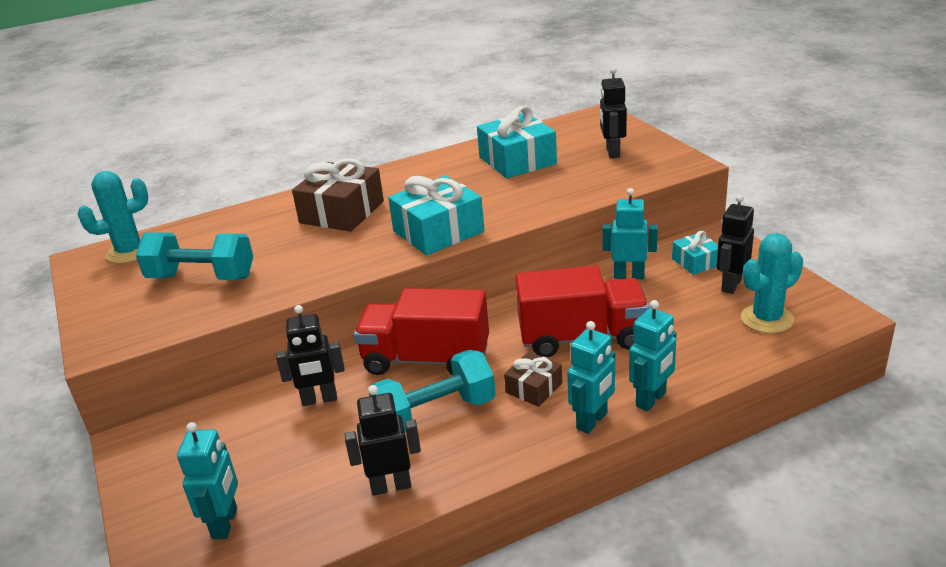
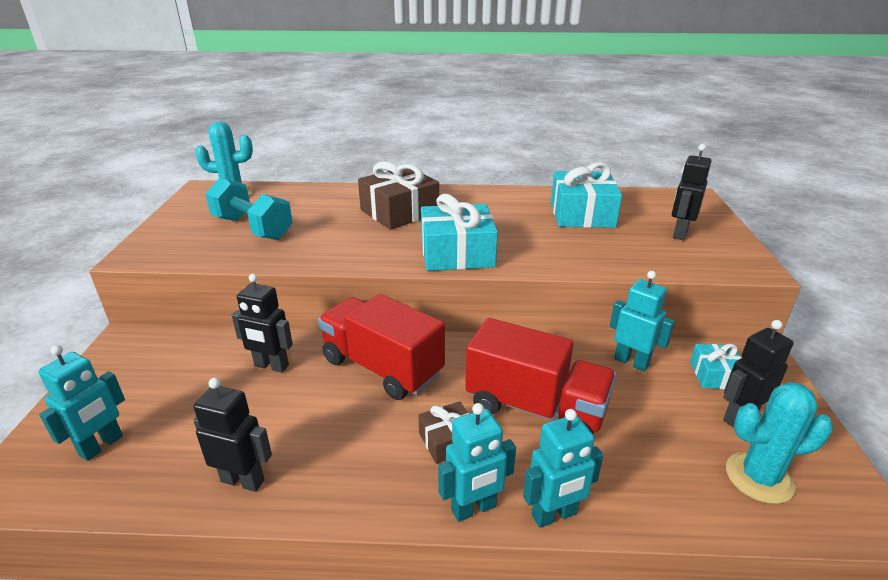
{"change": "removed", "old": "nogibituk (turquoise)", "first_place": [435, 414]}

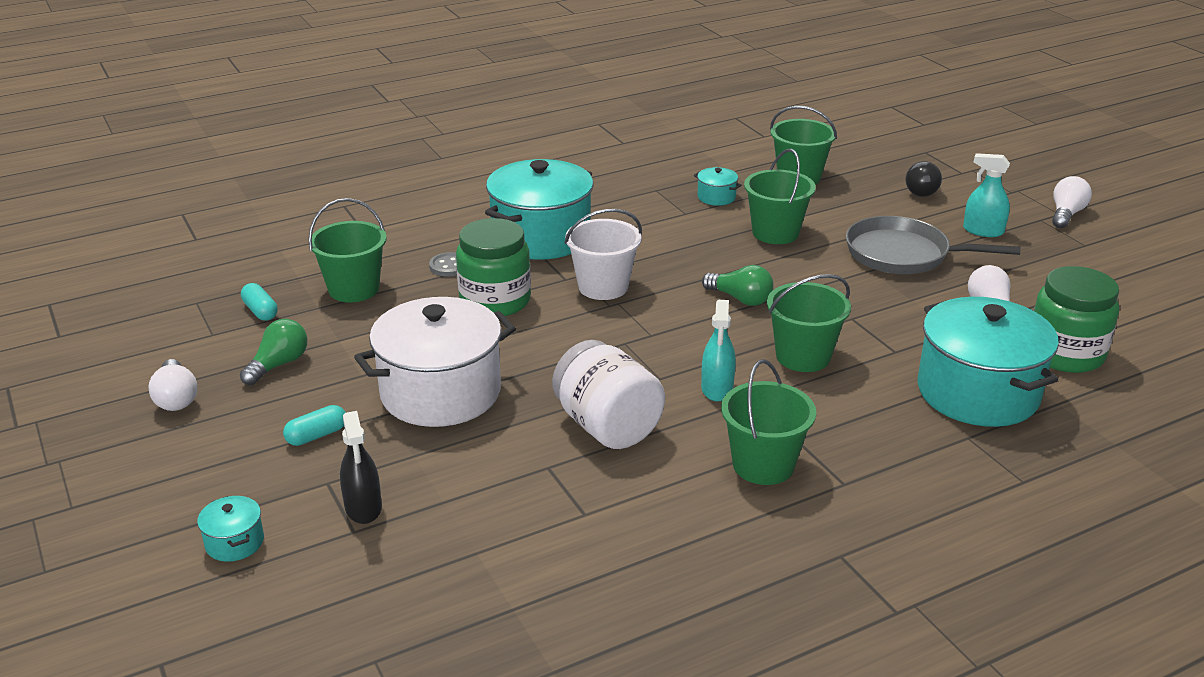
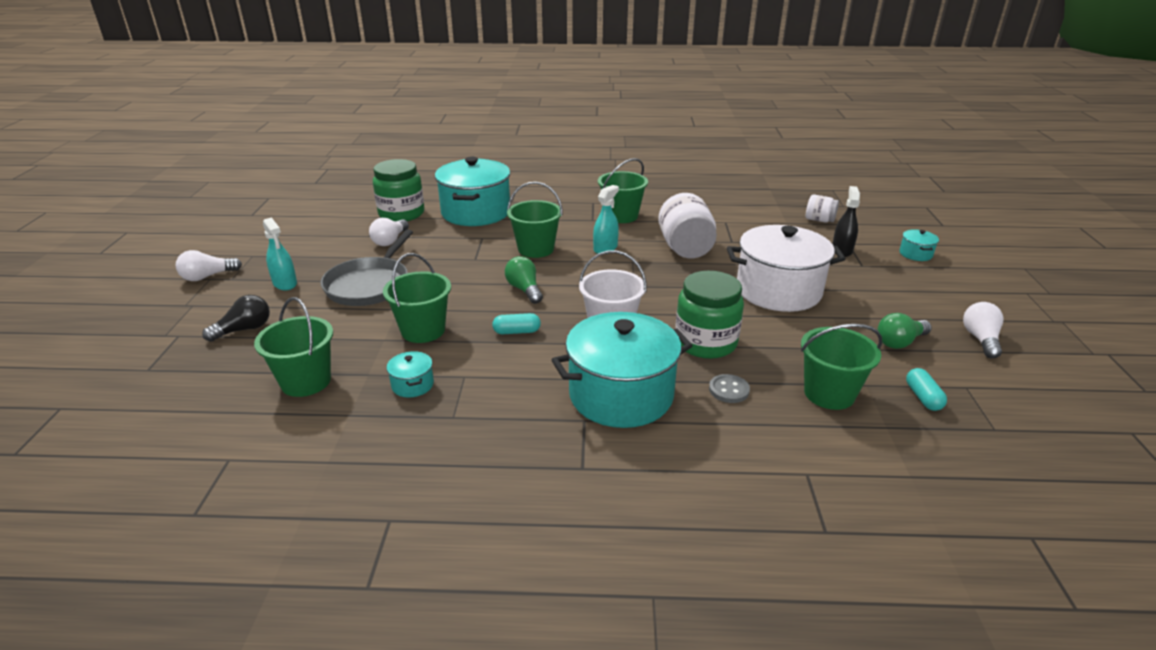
{"change": "turned", "old": "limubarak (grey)", "first_place": [903, 254], "second_place": [369, 285], "degrees": 60}
{"change": "moved", "old": "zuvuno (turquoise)", "first_place": [316, 435], "second_place": [517, 332]}
{"change": "added", "new": "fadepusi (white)", "second_place": [819, 220]}

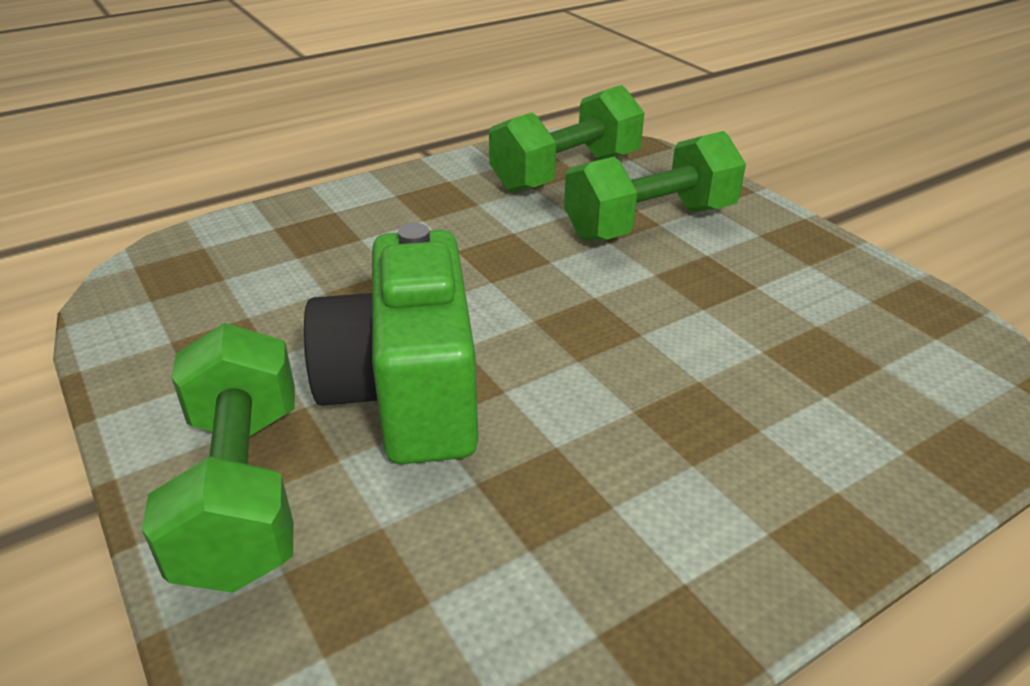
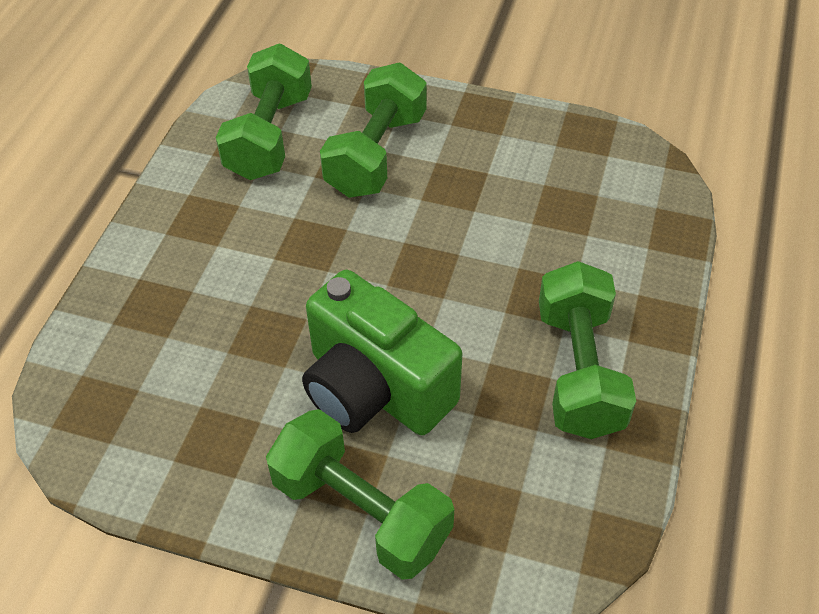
{"change": "added", "new": "nogibituk (green)", "second_place": [579, 371]}

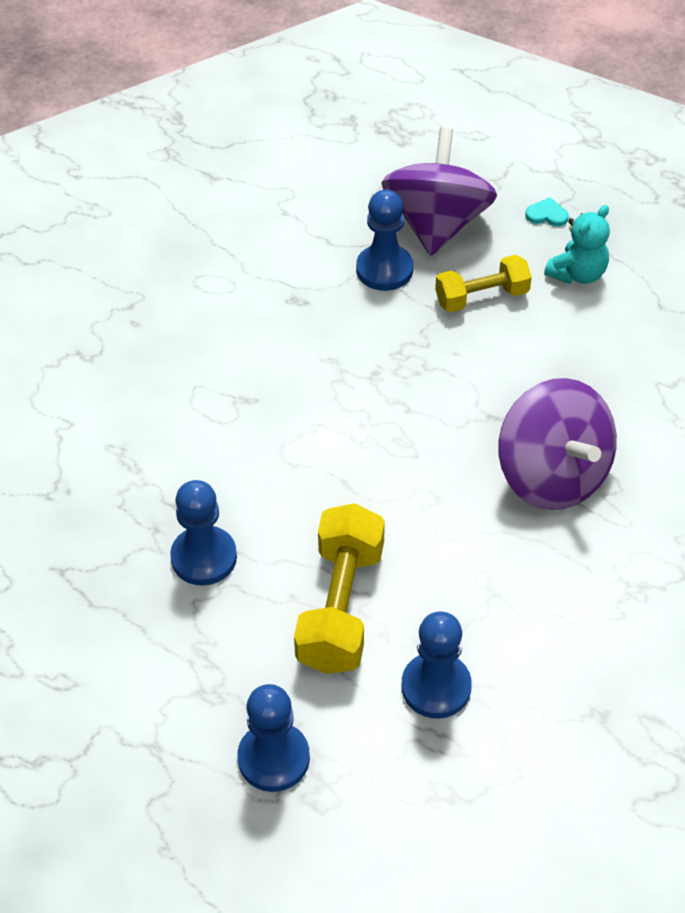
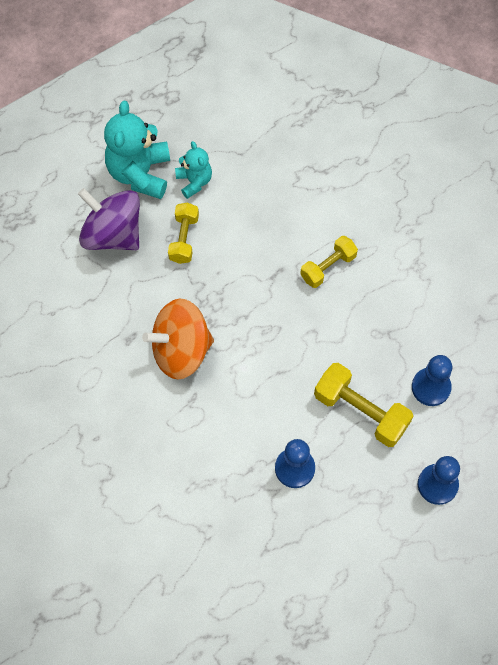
{"change": "replaced", "old": "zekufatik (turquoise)", "new": "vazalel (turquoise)", "first_place": [547, 215], "second_place": [140, 173]}
{"change": "added", "new": "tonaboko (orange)", "second_place": [181, 350]}
{"change": "replaced", "old": "tonaboko (purple)", "new": "nogibituk (yellow)", "first_place": [552, 475], "second_place": [328, 267]}
{"change": "removed", "old": "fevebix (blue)", "first_place": [384, 269]}

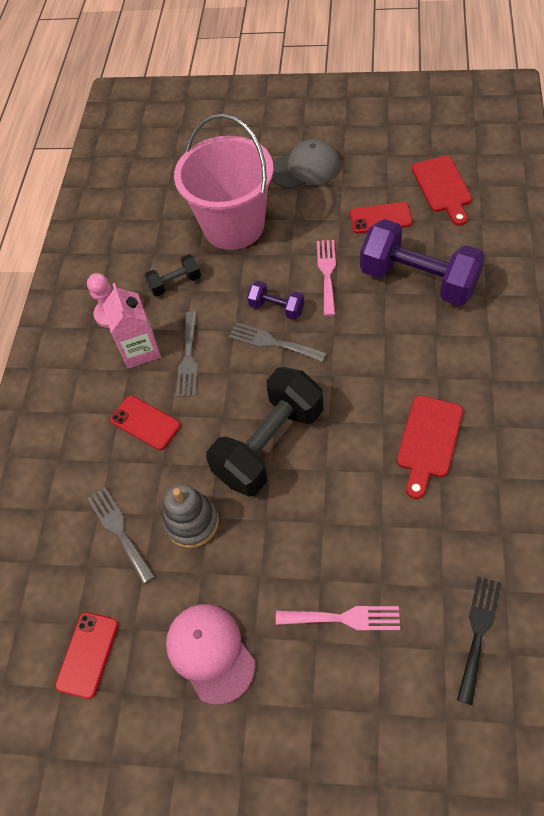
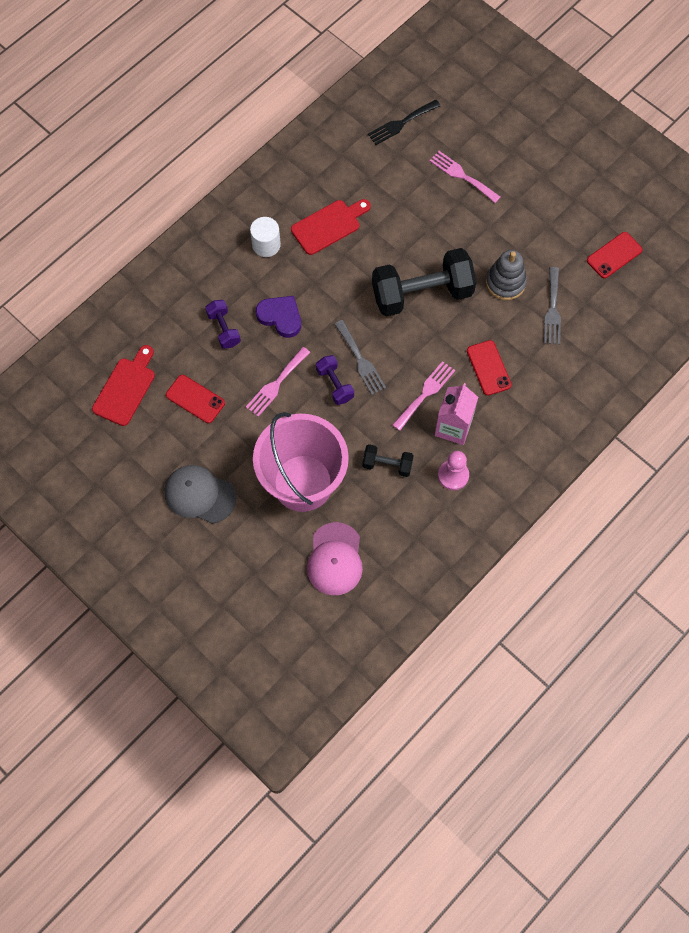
{"change": "resized", "old": "nogibituk (purple)", "first_place": [418, 280], "second_place": [224, 329], "factor": 0.48}
{"change": "added", "new": "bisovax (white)", "second_place": [266, 245]}
{"change": "added", "new": "zekufatik (purple)", "second_place": [280, 317]}
{"change": "moved", "old": "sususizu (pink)", "first_place": [210, 652], "second_place": [335, 559]}
{"change": "recoloured", "old": "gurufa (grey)", "new": "gurufa (pink)", "first_place": [188, 358], "second_place": [425, 393]}

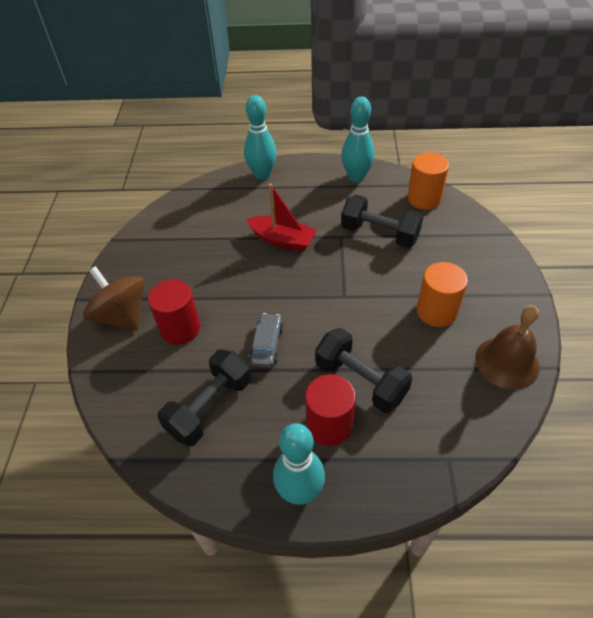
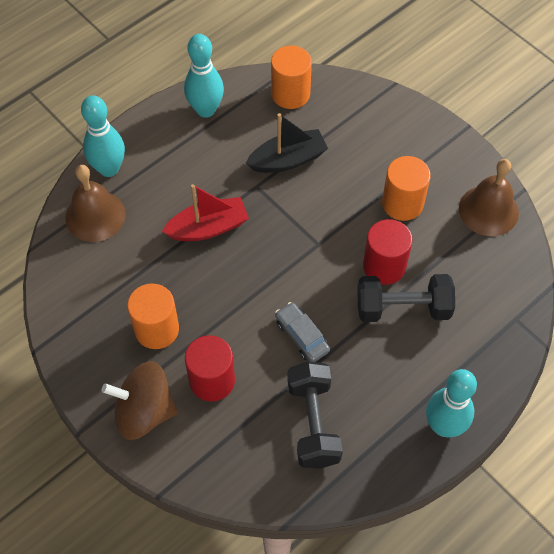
{"change": "added", "new": "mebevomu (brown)", "second_place": [95, 216]}
{"change": "added", "new": "bisovax (orange)", "second_place": [156, 329]}
{"change": "replaced", "old": "nogibituk (black)", "new": "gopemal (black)", "first_place": [379, 234], "second_place": [288, 159]}
{"change": "moved", "old": "bisovax (red)", "first_place": [329, 425], "second_place": [384, 266]}

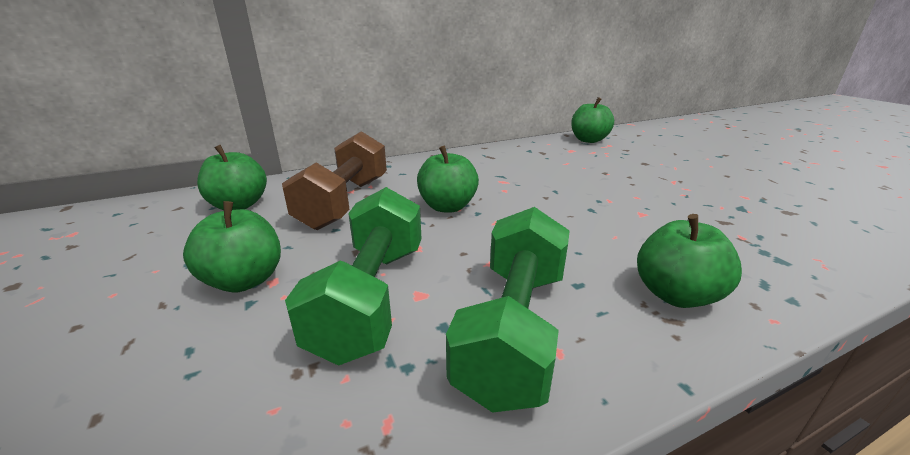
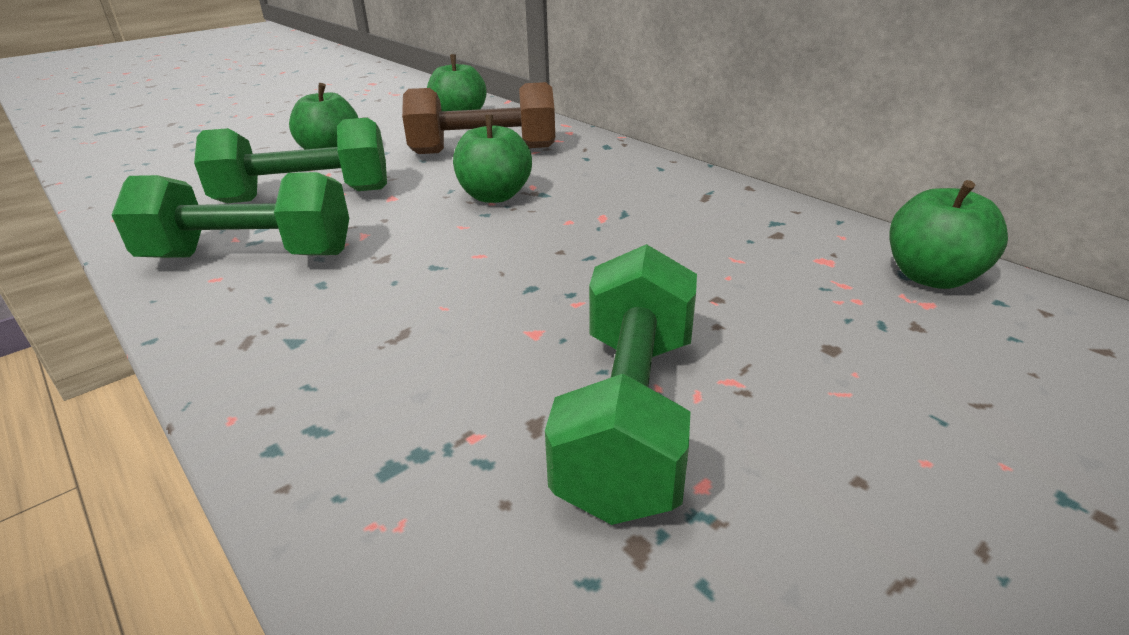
{"change": "added", "new": "nogibituk (green)", "second_place": [629, 416]}
{"change": "removed", "old": "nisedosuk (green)", "first_place": [676, 295]}

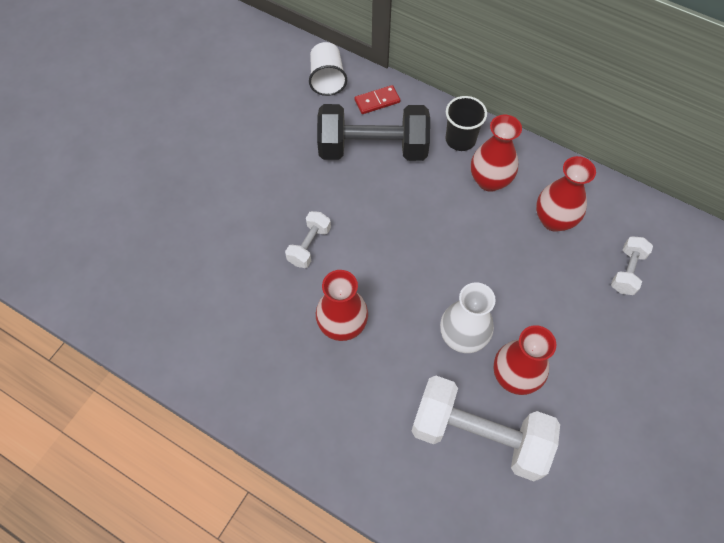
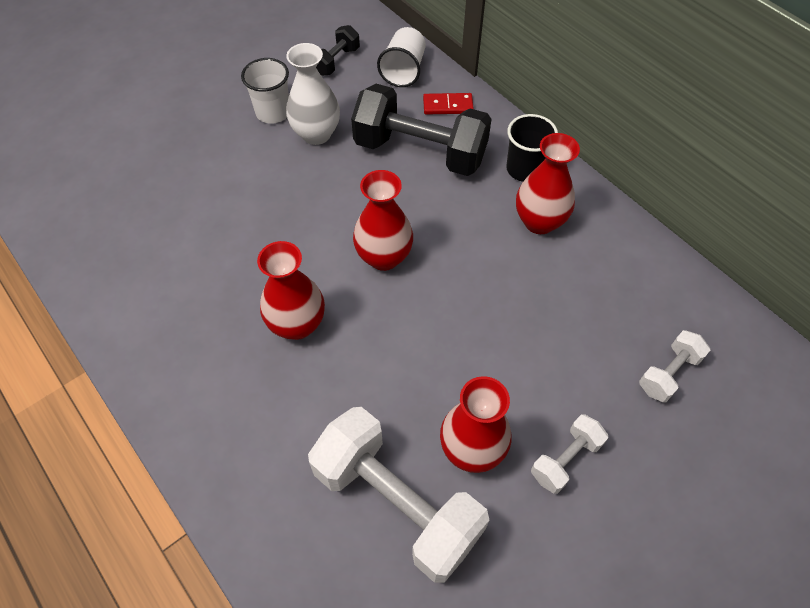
{"change": "added", "new": "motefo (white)", "second_place": [273, 112]}
{"change": "moved", "old": "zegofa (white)", "first_place": [462, 337], "second_place": [316, 134]}
{"change": "added", "new": "nogibituk (black)", "second_place": [336, 61]}
{"change": "moved", "old": "zegofa (red)", "first_place": [554, 220], "second_place": [384, 257]}
{"change": "moved", "old": "nogibituk (white)", "first_place": [309, 245], "second_place": [565, 459]}

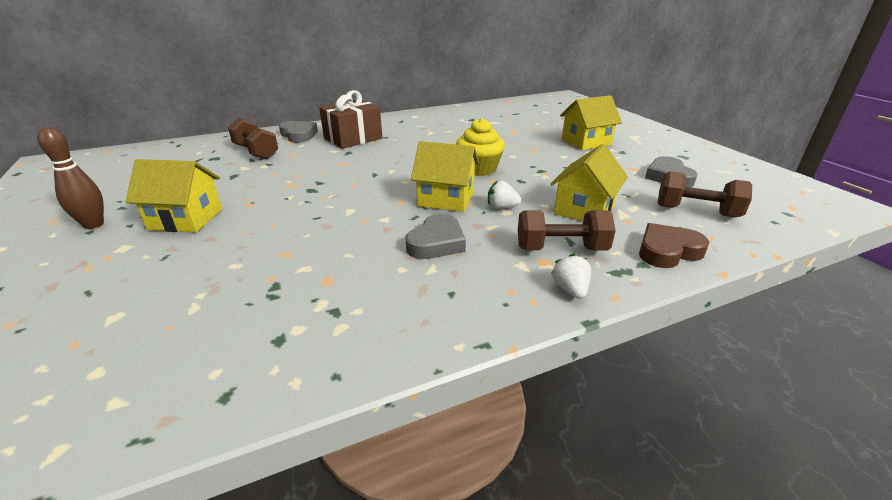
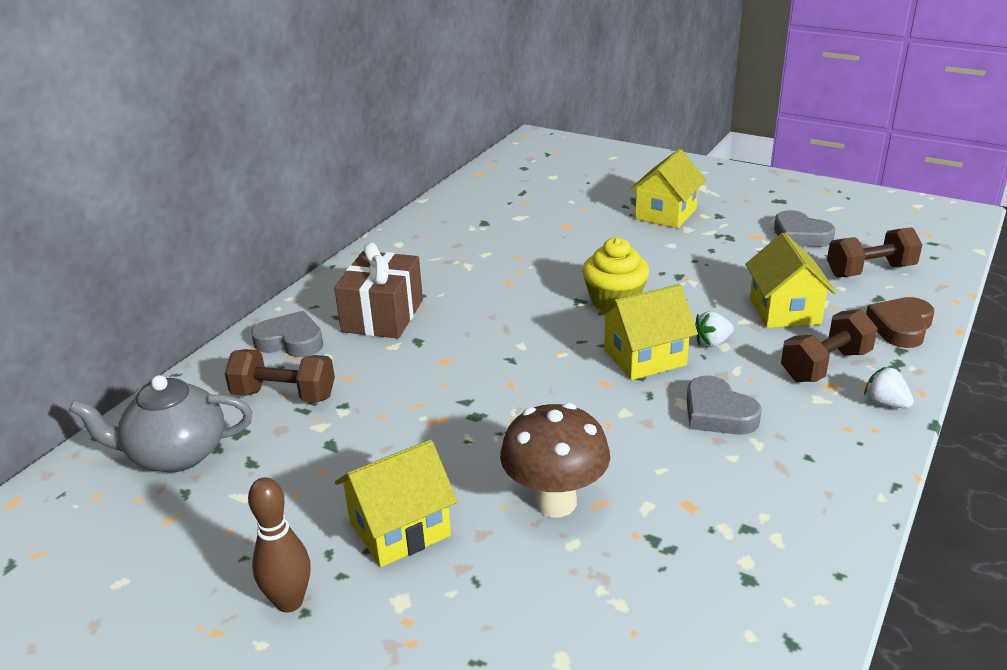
{"change": "added", "new": "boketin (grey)", "second_place": [176, 454]}
{"change": "added", "new": "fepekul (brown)", "second_place": [555, 502]}
{"change": "turned", "old": "zekufatik (grey)", "first_place": [437, 242], "second_place": [718, 413], "degrees": 150}

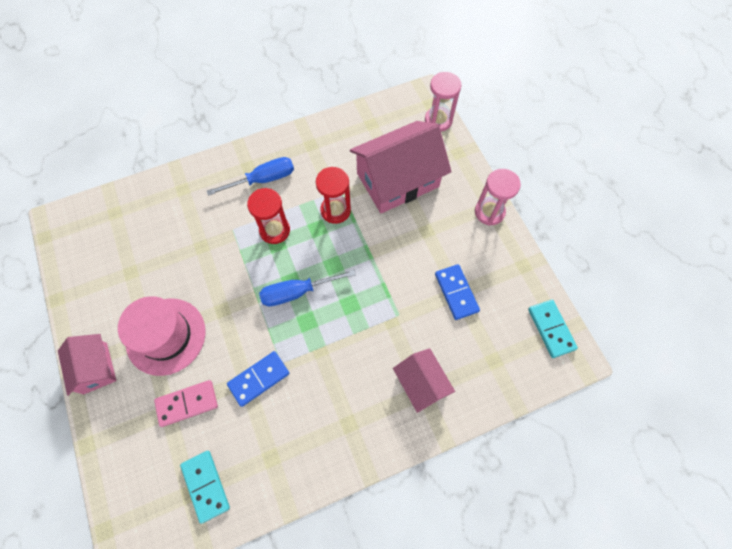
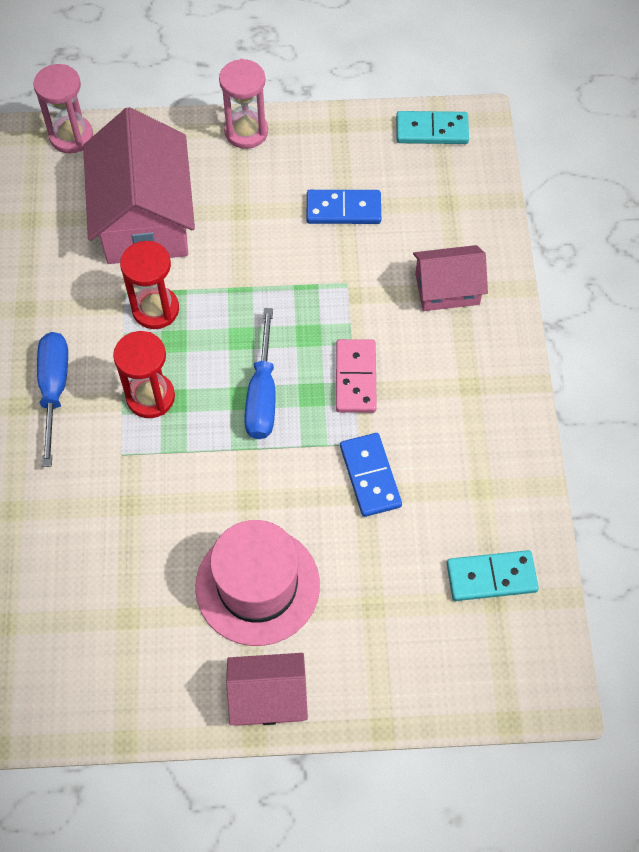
{"change": "moved", "old": "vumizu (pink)", "first_place": [187, 403], "second_place": [355, 378]}

